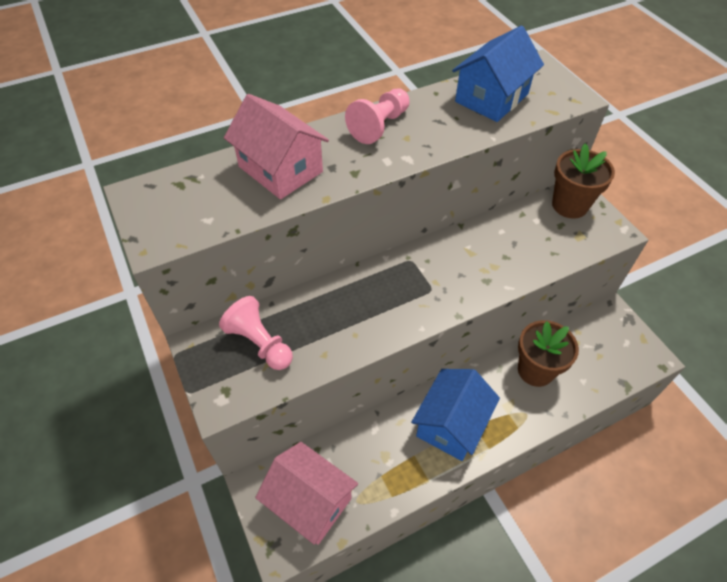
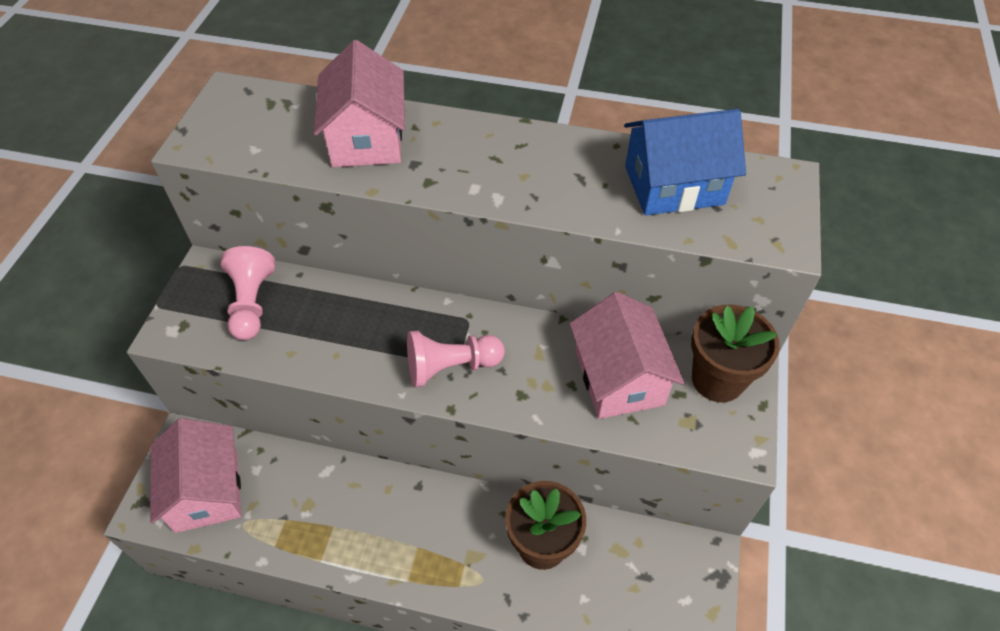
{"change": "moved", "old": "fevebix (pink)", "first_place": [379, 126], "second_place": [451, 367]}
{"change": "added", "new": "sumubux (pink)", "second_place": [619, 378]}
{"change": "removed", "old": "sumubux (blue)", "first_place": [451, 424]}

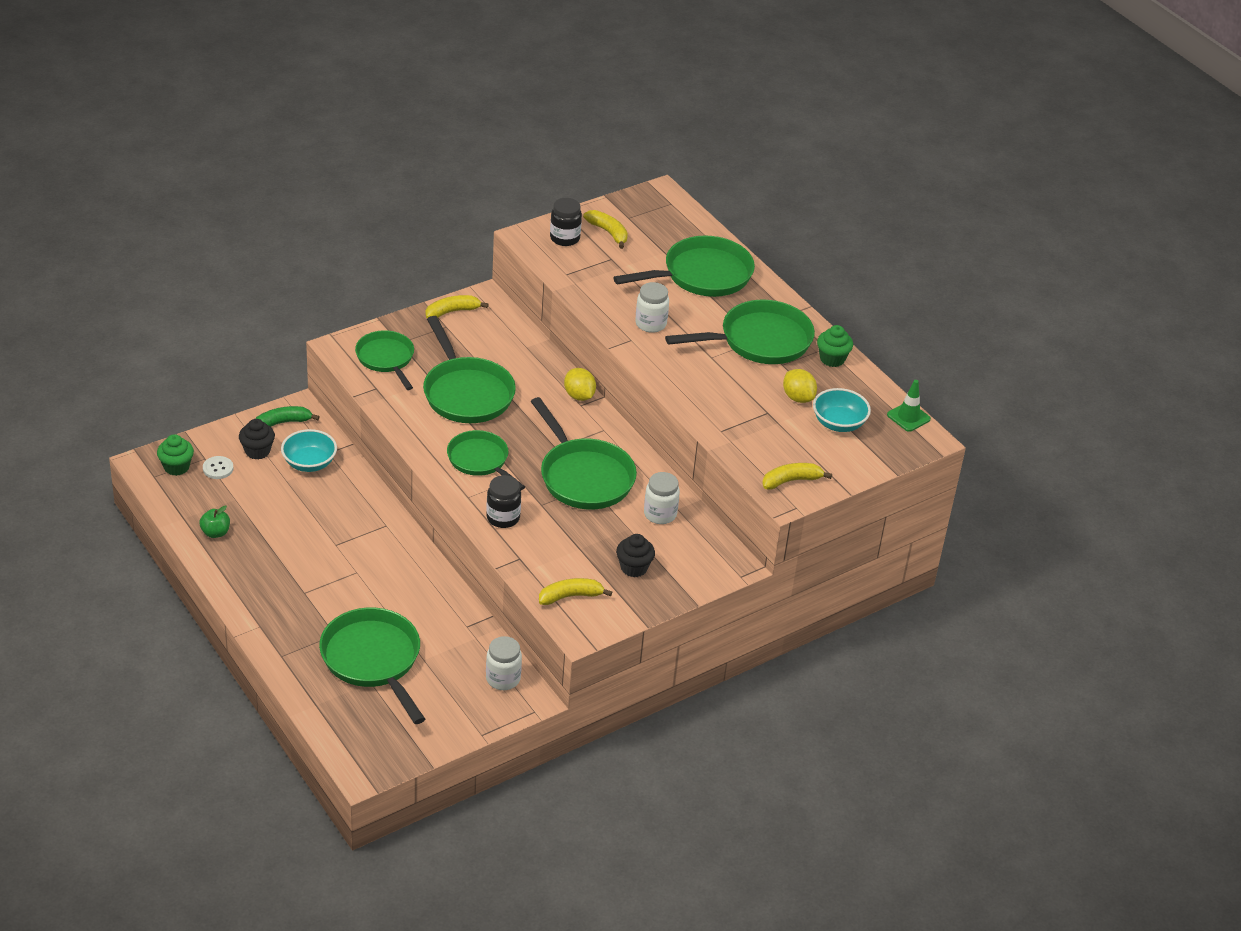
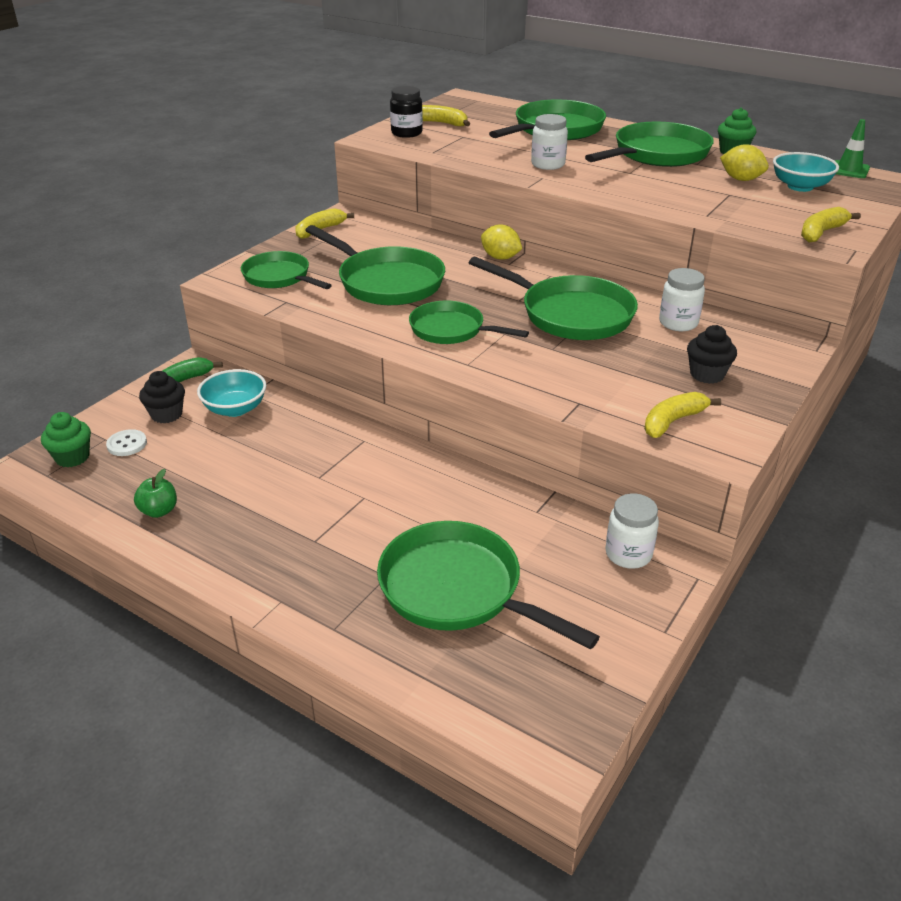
{"change": "removed", "old": "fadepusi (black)", "first_place": [503, 518]}

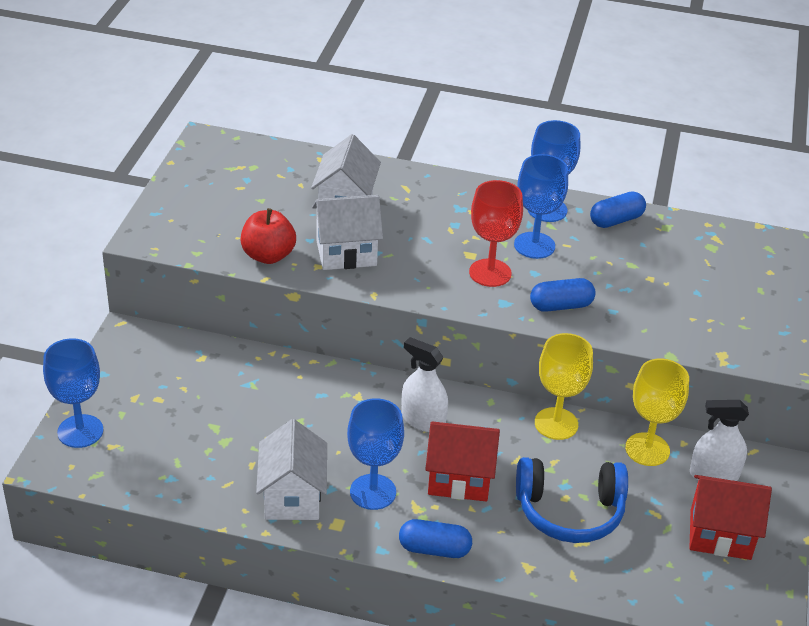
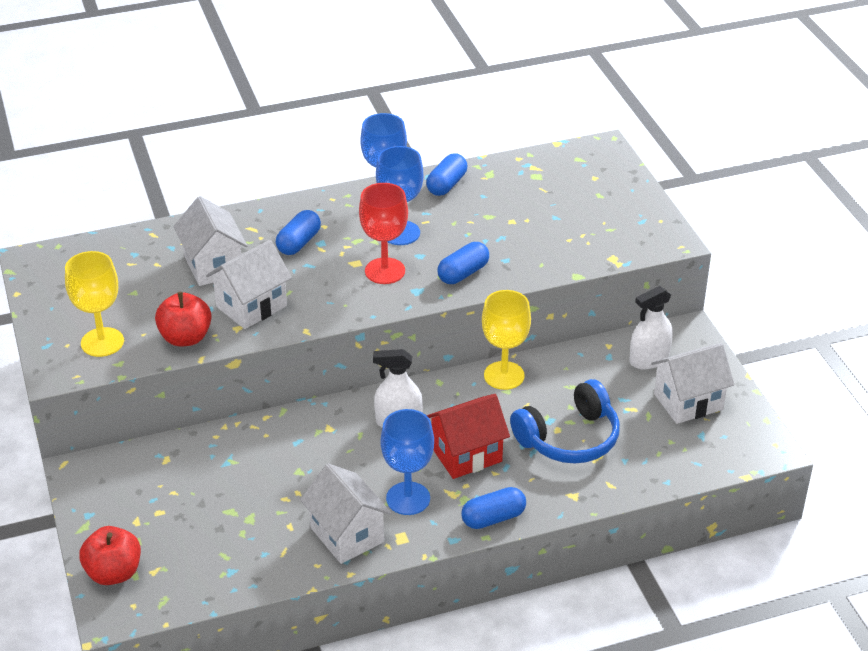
{"change": "moved", "old": "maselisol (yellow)", "first_place": [647, 449], "second_place": [102, 342]}
{"change": "replaced", "old": "maselisol (blue)", "new": "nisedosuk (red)", "first_place": [80, 431], "second_place": [114, 573]}
{"change": "added", "new": "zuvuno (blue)", "second_place": [299, 243]}
{"change": "recoloured", "old": "sumubux (red)", "new": "sumubux (white)", "first_place": [720, 535], "second_place": [688, 402]}

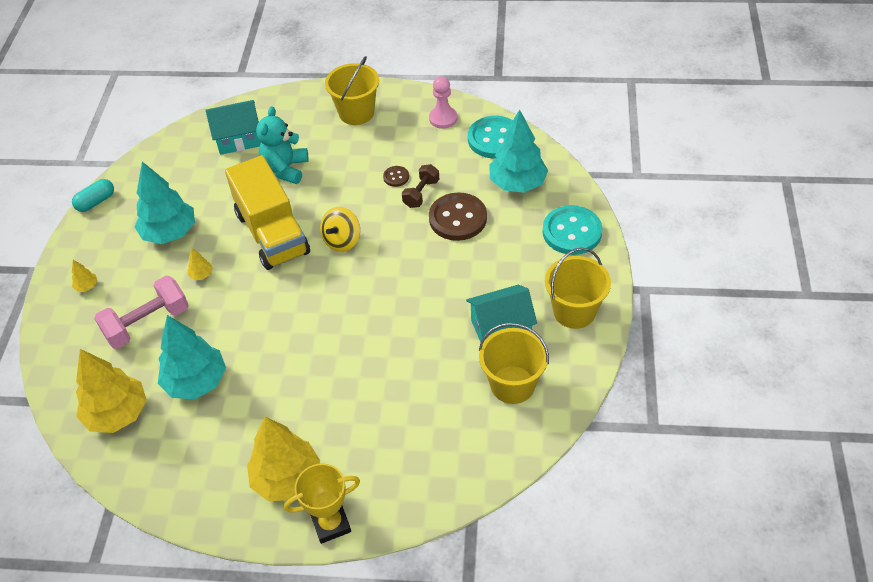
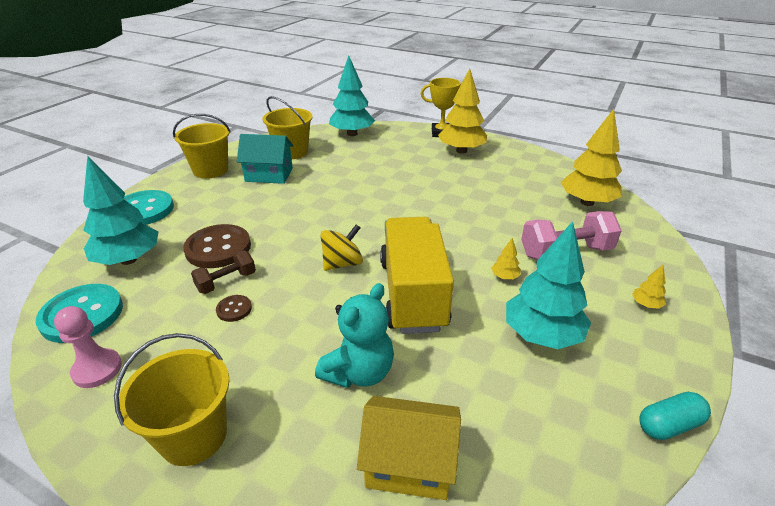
{"change": "moved", "old": "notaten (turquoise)", "first_place": [196, 382], "second_place": [352, 134]}
{"change": "recoloured", "old": "sumubux (turquoise)", "new": "sumubux (yellow)", "first_place": [238, 139], "second_place": [409, 463]}

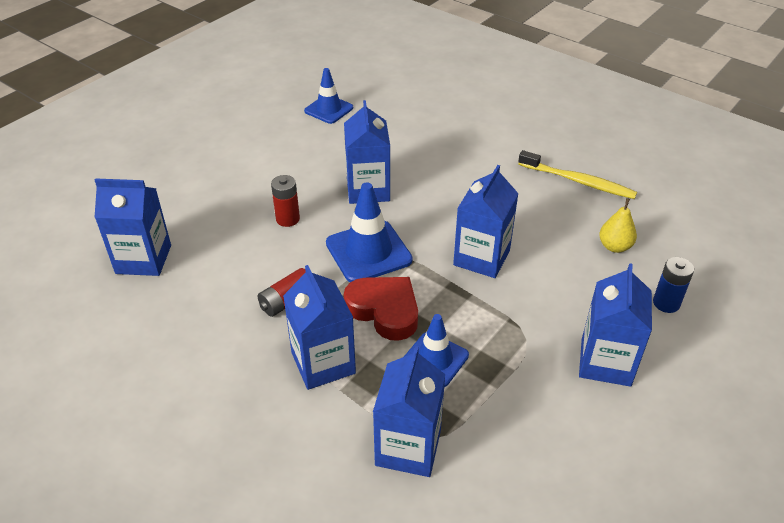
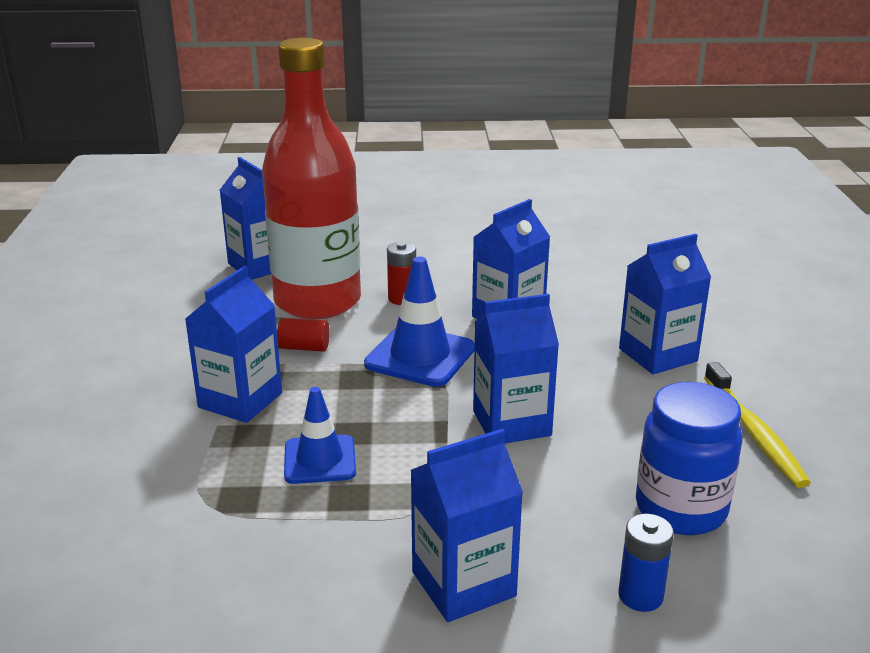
{"change": "added", "new": "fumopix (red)", "second_place": [317, 302]}
{"change": "moved", "old": "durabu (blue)", "first_place": [408, 447], "second_place": [658, 355]}
{"change": "replaced", "old": "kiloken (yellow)", "new": "fadepusi (blue)", "first_place": [614, 246], "second_place": [680, 509]}
{"change": "removed", "old": "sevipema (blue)", "first_place": [329, 109]}
{"change": "removed", "old": "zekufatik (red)", "first_place": [384, 310]}

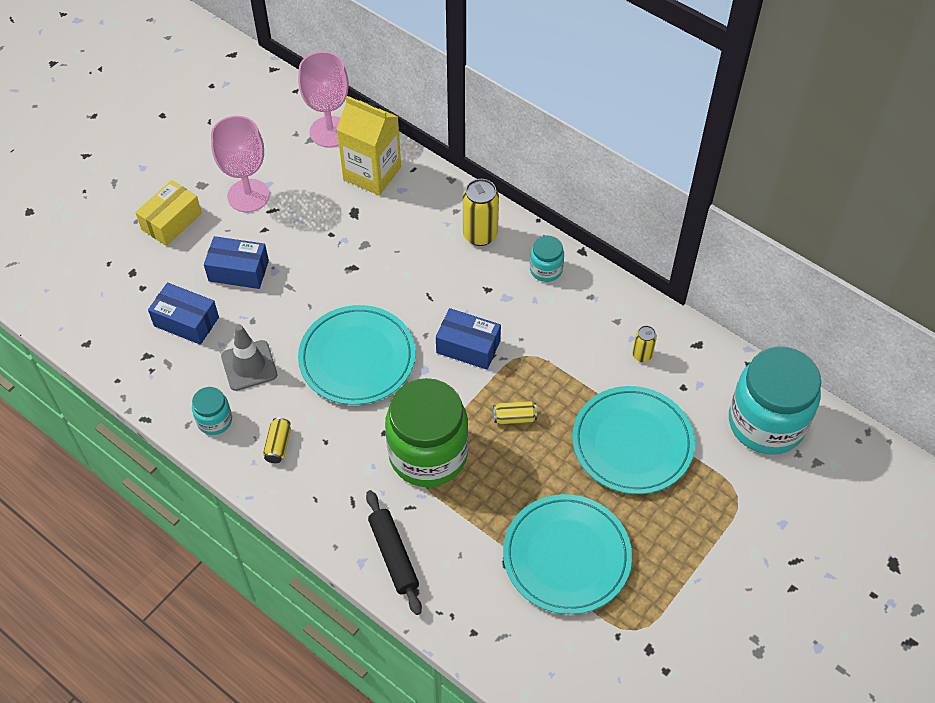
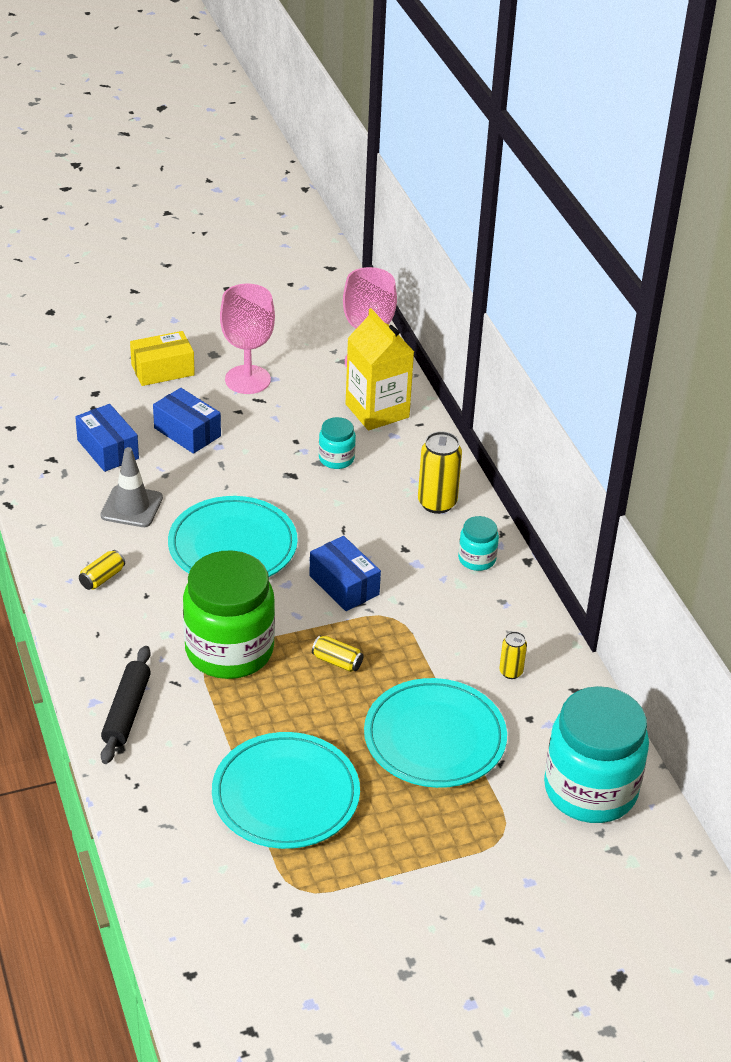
{"change": "moved", "old": "fadepusi (turquoise)", "first_place": [214, 420], "second_place": [336, 459]}

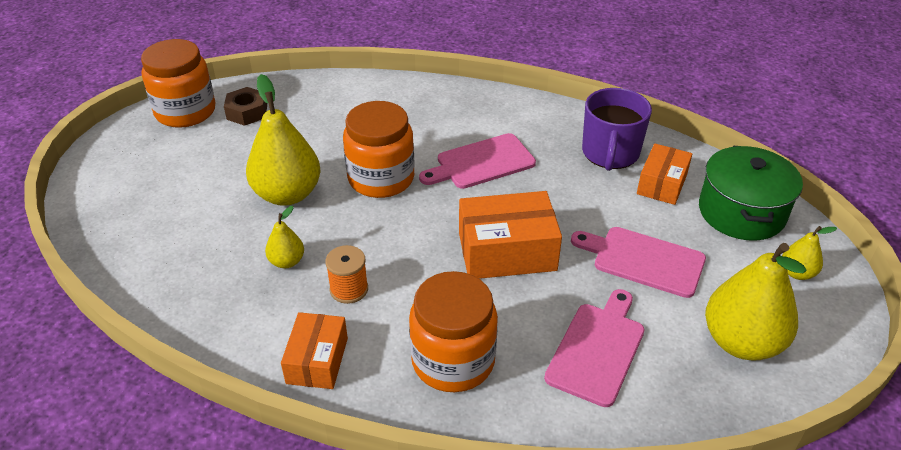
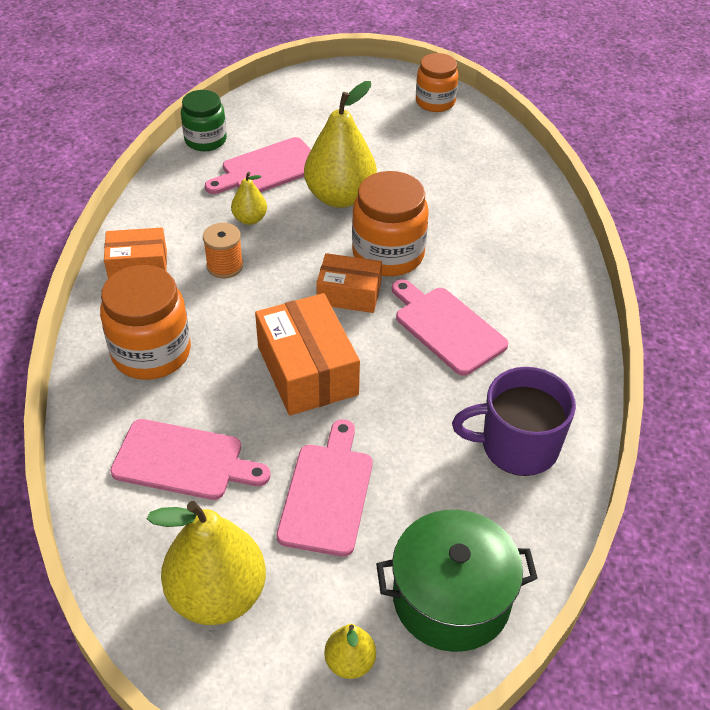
{"change": "added", "new": "fadepusi (green)", "second_place": [205, 140]}
{"change": "added", "new": "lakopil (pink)", "second_place": [268, 169]}
{"change": "moved", "old": "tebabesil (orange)", "first_place": [662, 184], "second_place": [349, 294]}
{"change": "resized", "old": "fadepusi (orange)", "first_place": [185, 112], "second_place": [435, 102], "factor": 0.65}
{"change": "removed", "old": "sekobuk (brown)", "first_place": [247, 112]}

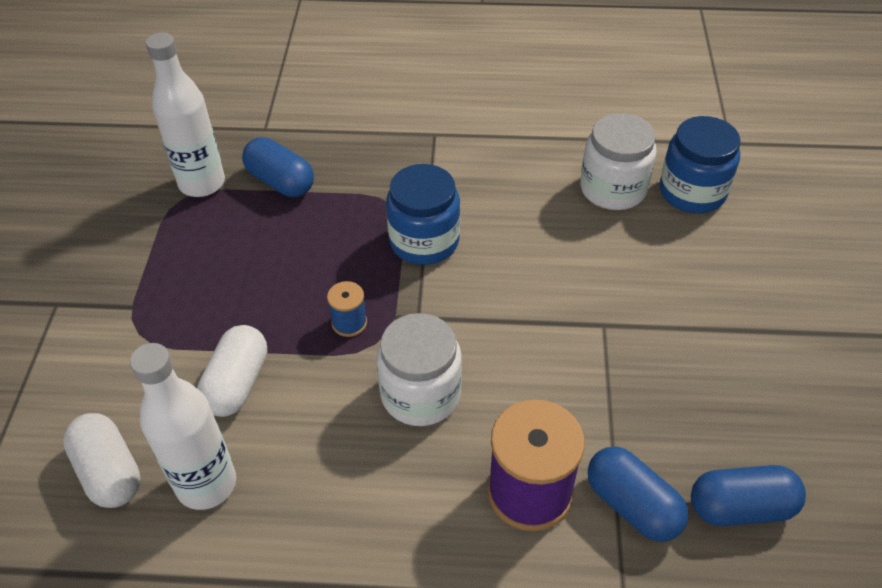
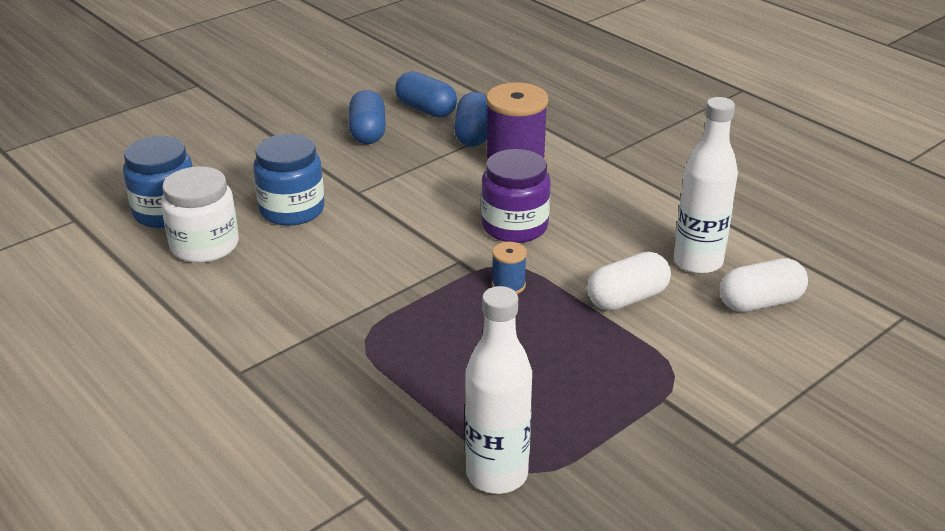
{"change": "moved", "old": "fadepusi (blue)", "first_place": [424, 241], "second_place": [292, 210]}
{"change": "moved", "old": "zuvuno (blue)", "first_place": [280, 182], "second_place": [368, 132]}
{"change": "recoloured", "old": "fadepusi (white)", "new": "fadepusi (purple)", "first_place": [420, 394], "second_place": [514, 226]}
{"change": "turned", "old": "zuvuno (white)", "first_place": [109, 472], "second_place": [760, 302], "degrees": 60}

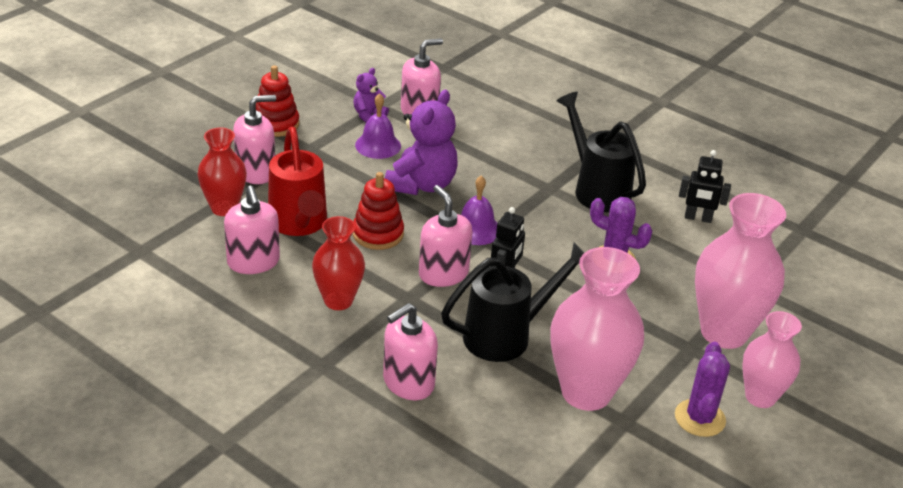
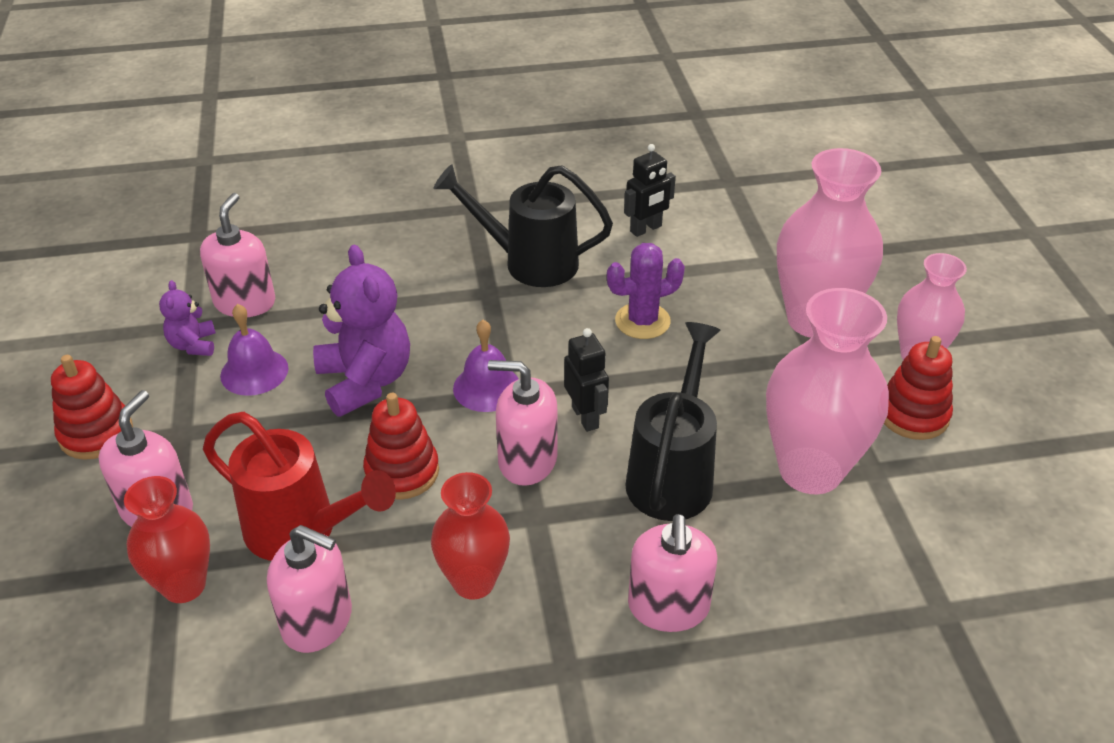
{"change": "replaced", "old": "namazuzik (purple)", "new": "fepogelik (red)", "first_place": [699, 418], "second_place": [913, 414]}

